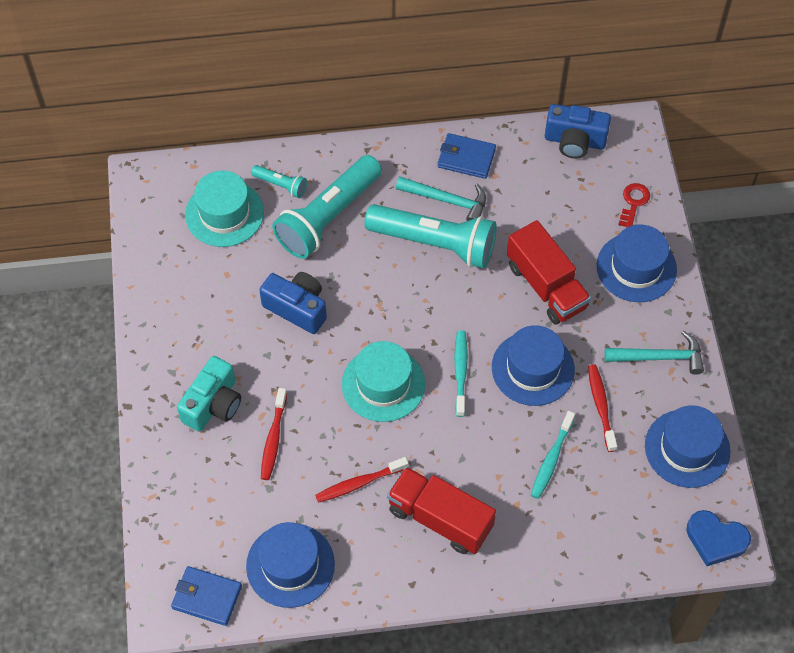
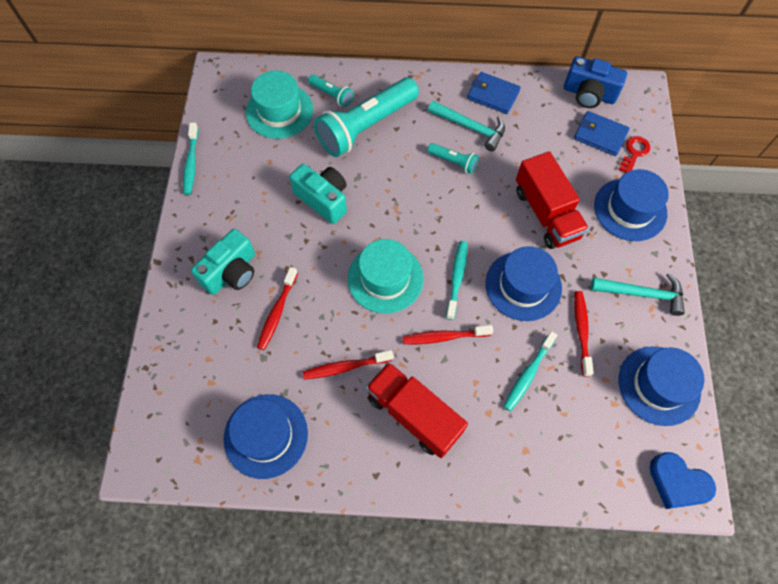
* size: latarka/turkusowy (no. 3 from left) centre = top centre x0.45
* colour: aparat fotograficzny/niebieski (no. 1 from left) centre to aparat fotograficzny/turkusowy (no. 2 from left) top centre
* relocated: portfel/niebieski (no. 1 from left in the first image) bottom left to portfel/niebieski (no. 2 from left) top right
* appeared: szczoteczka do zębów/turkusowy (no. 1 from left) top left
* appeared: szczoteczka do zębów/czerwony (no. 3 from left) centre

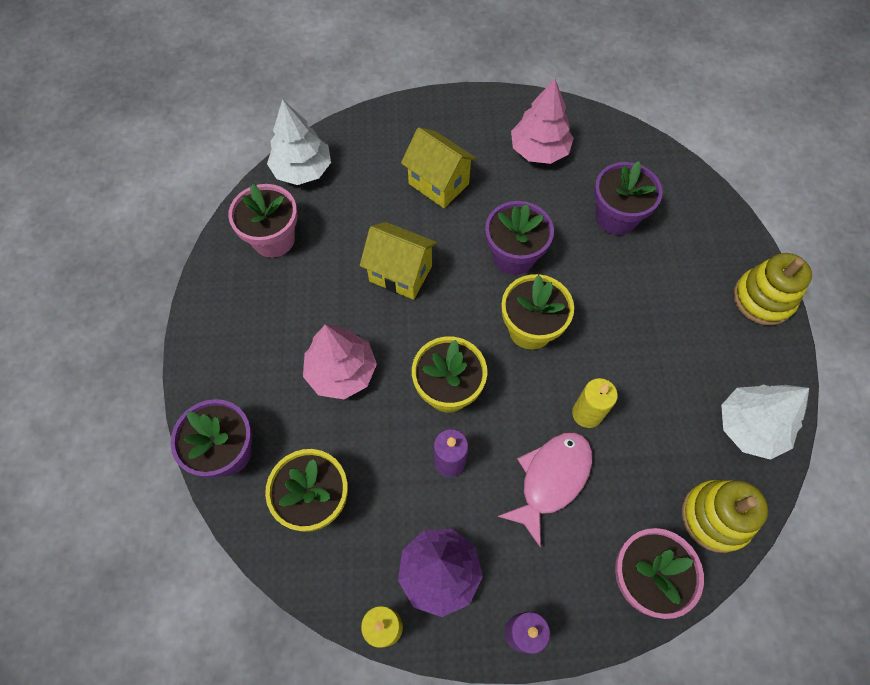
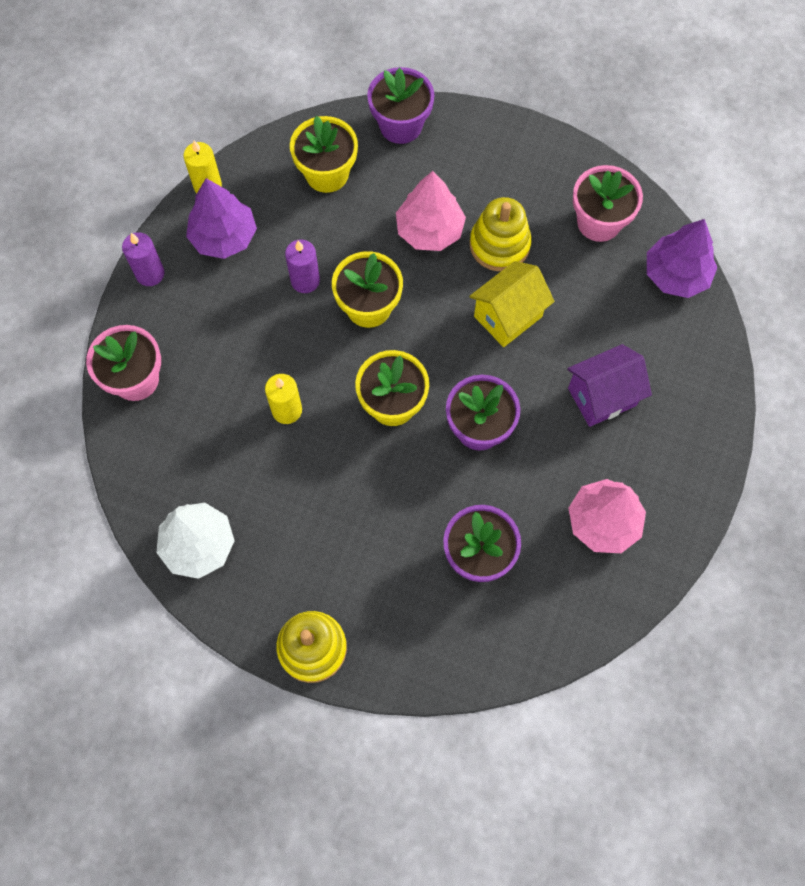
* colour: drzewko/biały (no. 1 from left) top centre to drzewko/fioletowy (no. 2 from left) top right
* colour: domek/żółty (no. 2 from left) top centre to domek/fioletowy middle right
* missing: ryba/różowy bottom centre
* relocated: zabawka nakładanka/żółty (no. 1 from left in the first image) bottom right to zabawka nakładanka/żółty (no. 2 from left) top centre

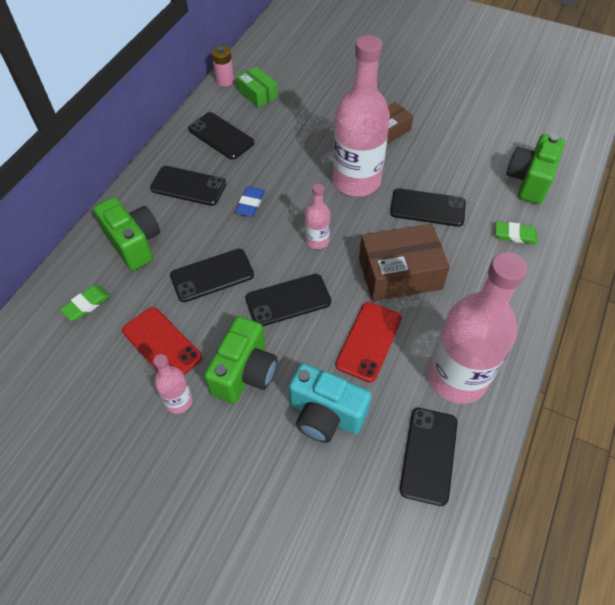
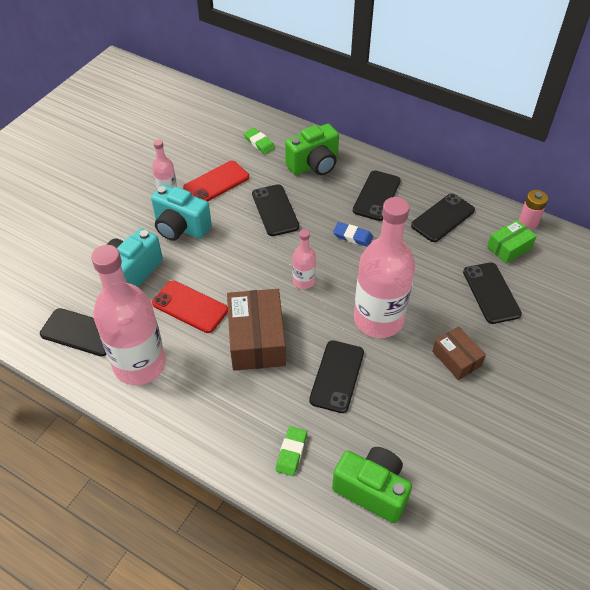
* relocated: telefon/czarny (no. 4 from left in the first image) centre to telefon/czarny (no. 6 from left) middle right
* colour: aparat fotograficzny/zielony (no. 2 from left) centre to aparat fotograficzny/turkusowy (no. 2 from left) middle left

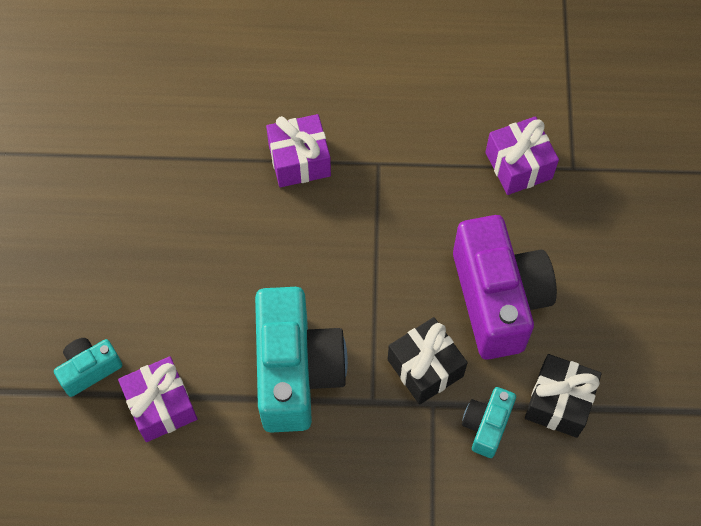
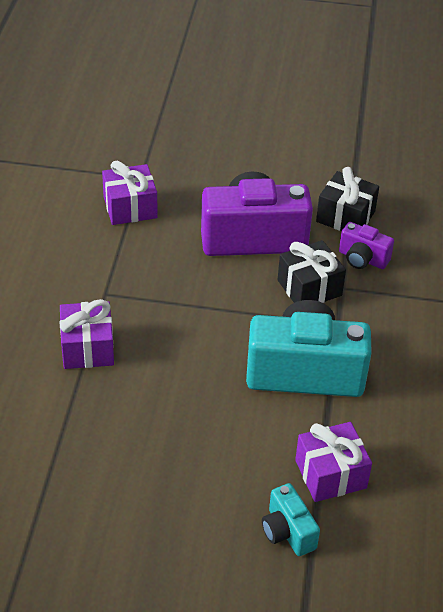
* colour: aparat fotograficzny/turkusowy (no. 3 from left) bottom right to aparat fotograficzny/fioletowy (no. 2 from left) middle right

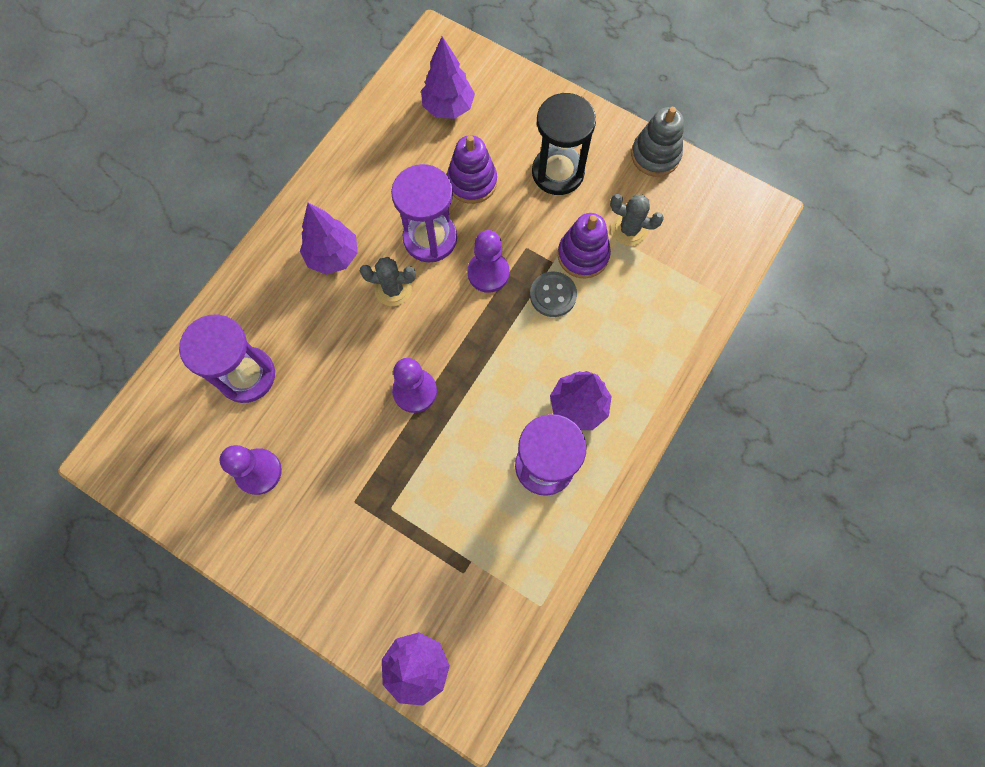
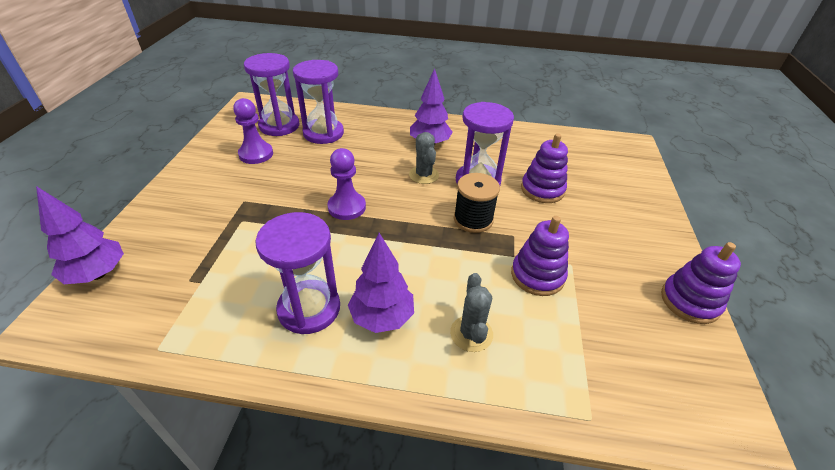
* missing: drzewko/fioletowy (no. 3 from left) top centre
* missing: klepsydra/czarny top centre
* colour: zabawka nakładanka/szary top right to zabawka nakładanka/fioletowy (no. 3 from left) middle right
* relocated: kaktus/szary (no. 2 from left) top centre to centre
* exchanged: pionek/fioletowy (no. 3 from left) centre to szpulka/czarny centre
* missing: guzik/szary centre
* appeared: klepsydra/fioletowy (no. 1 from left) top left

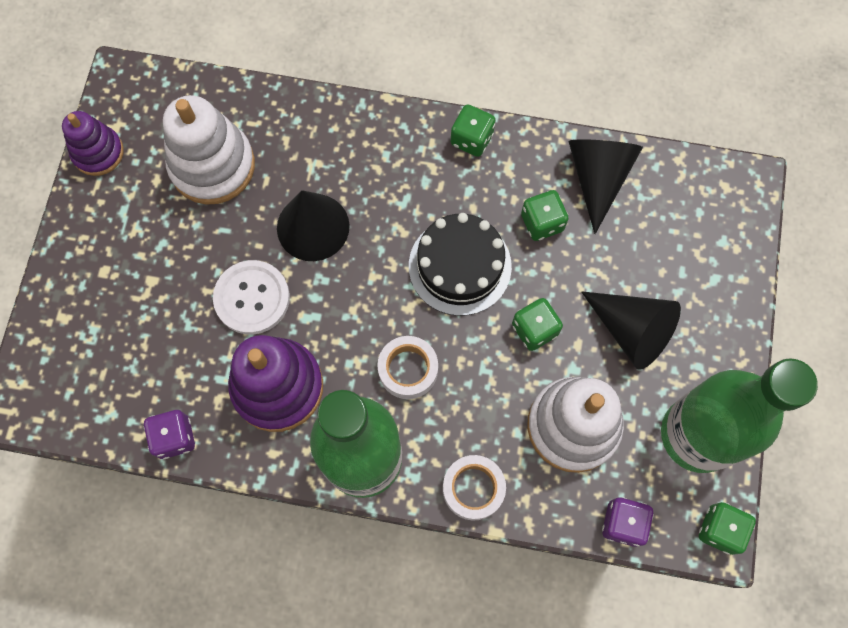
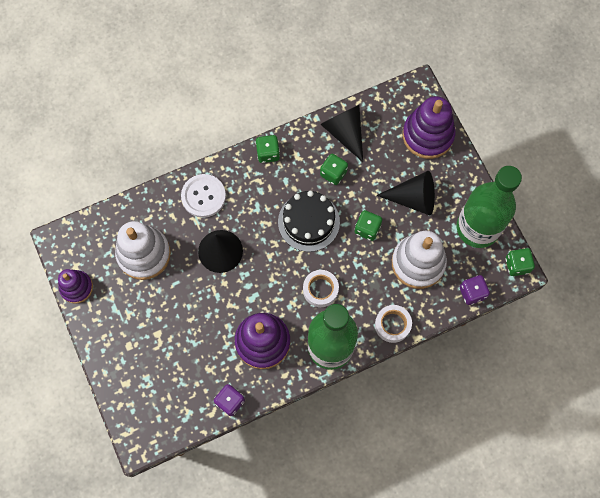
* relocated: guzik/biały middle left to centre
* appeared: zabawka nakładanka/fioletowy (no. 3 from left) top right

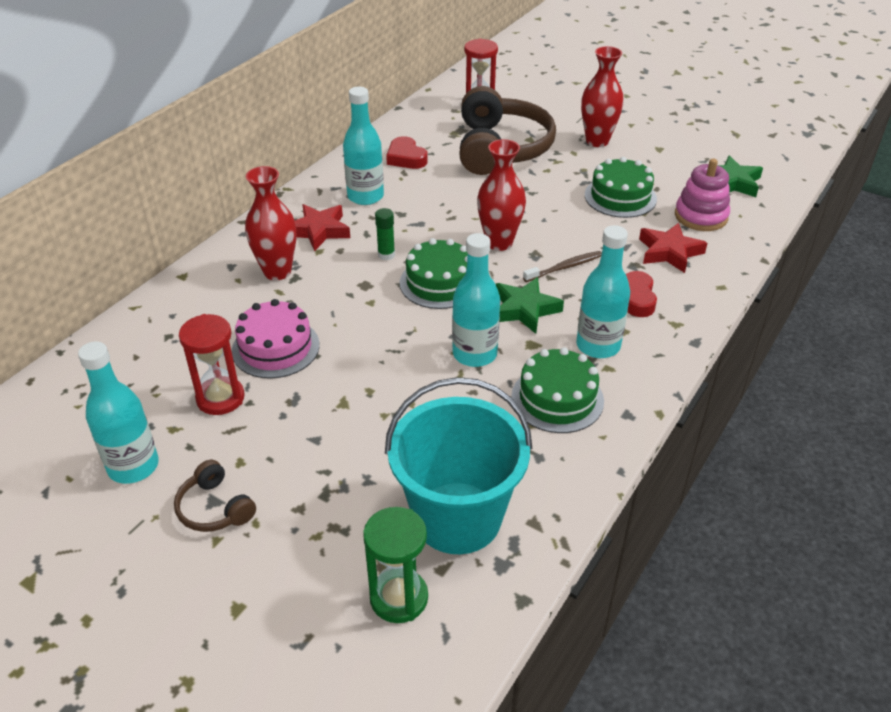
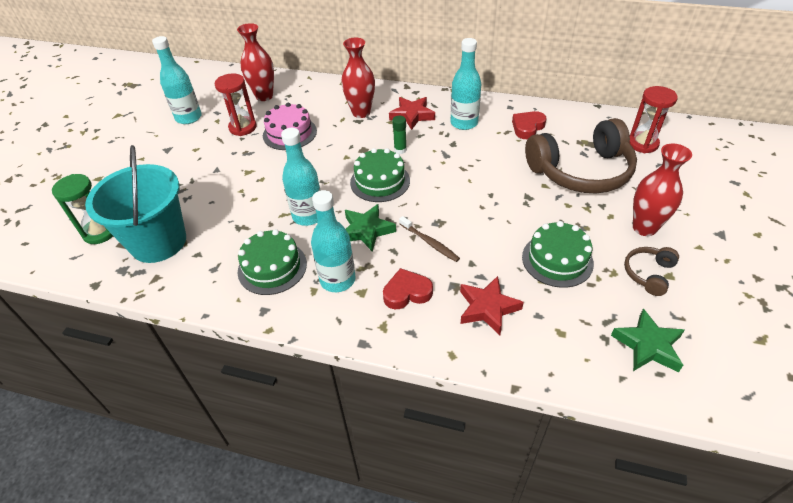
* relocated: wazon/czerwony (no. 2 from left in the first image) top centre to wazon/czerwony (no. 1 from left) top left
* missing: zabawka nakładanka/różowy top right
* relocated: słuchawki/brązowy (no. 1 from left in the first image) bottom left to słuchawki/brązowy (no. 2 from left) middle right

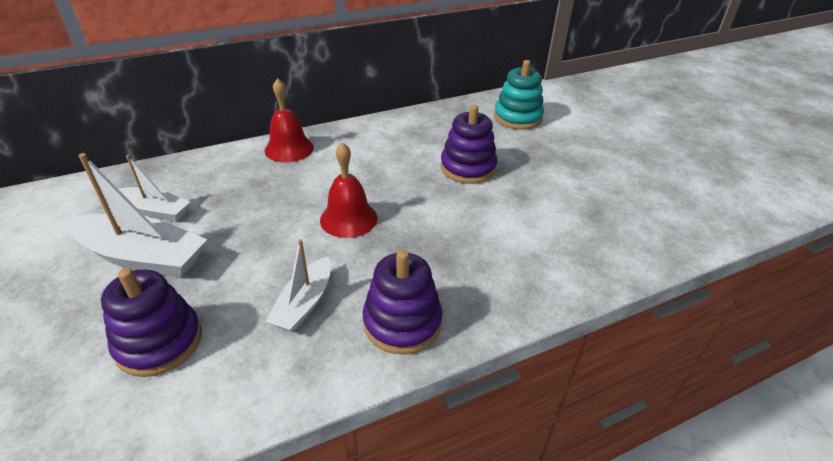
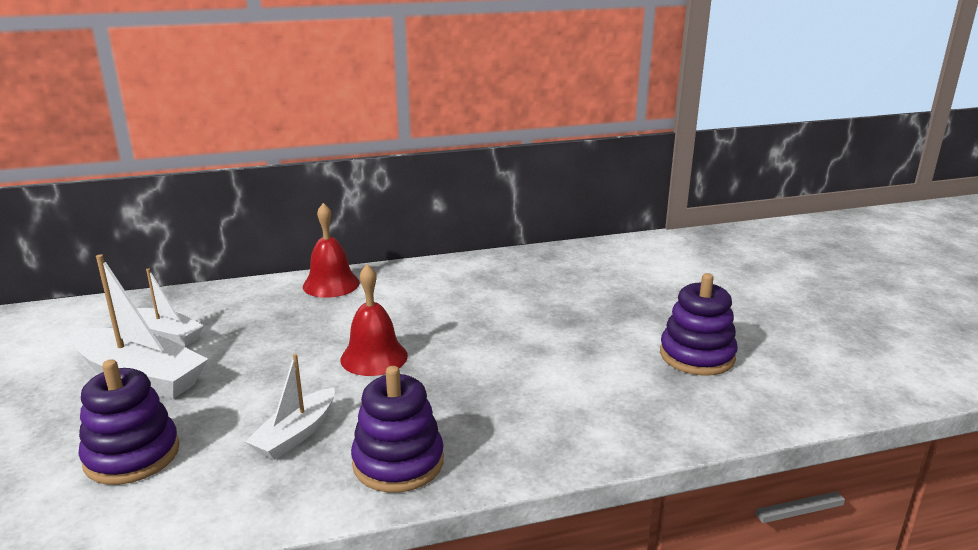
* missing: zabawka nakładanka/turkusowy top centre
* relocated: zabawka nakładanka/fioletowy (no. 3 from left) top centre to middle right

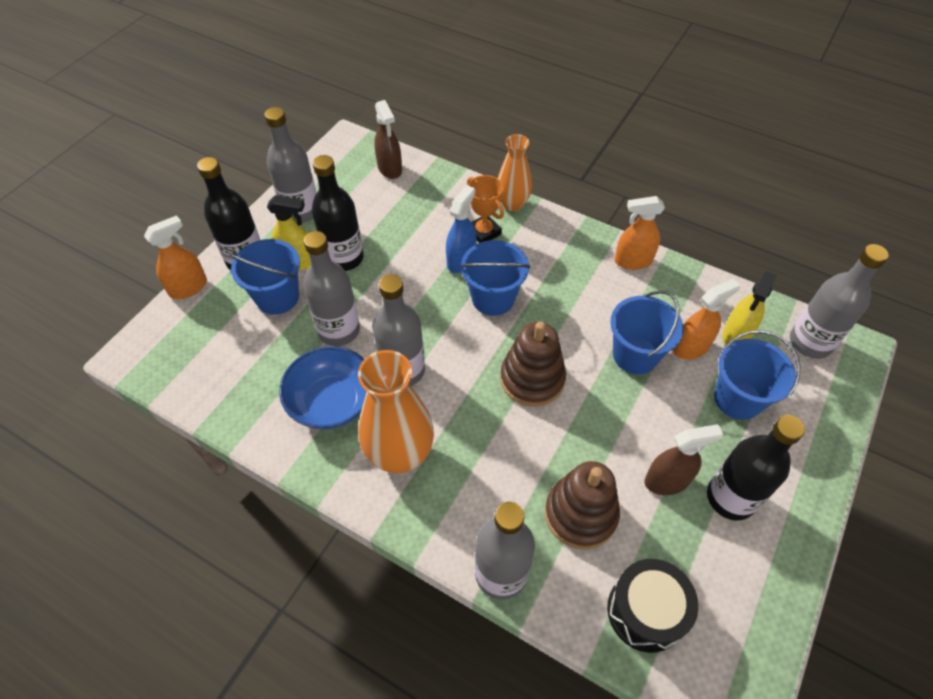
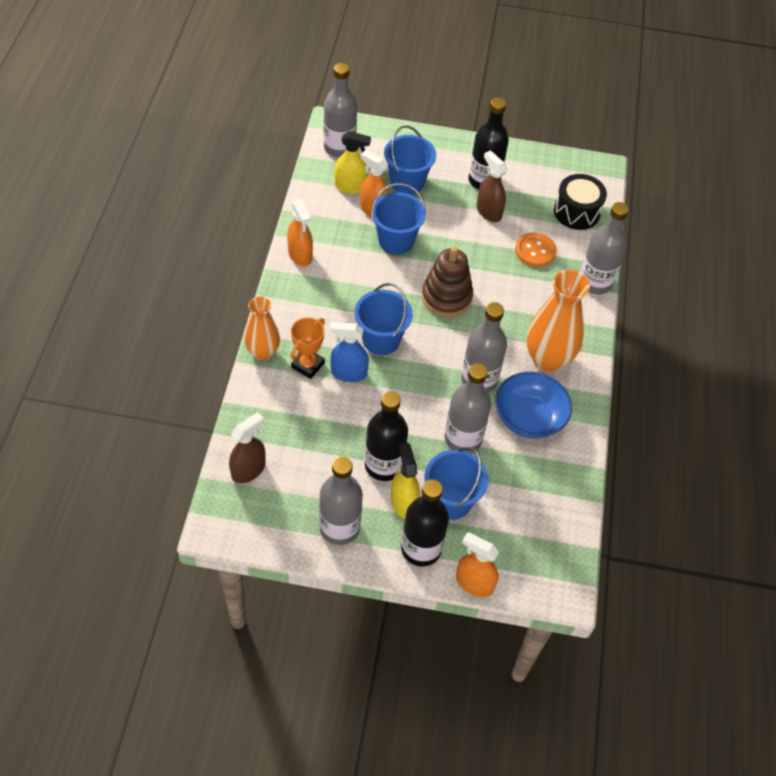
* exchanged: zabawka nakładanka/brązowy (no. 2 from left) bottom centre to guzik/pomarańczowy top right

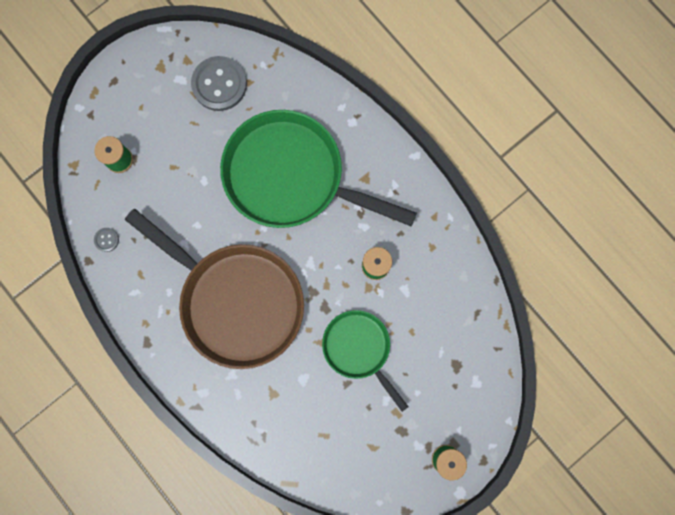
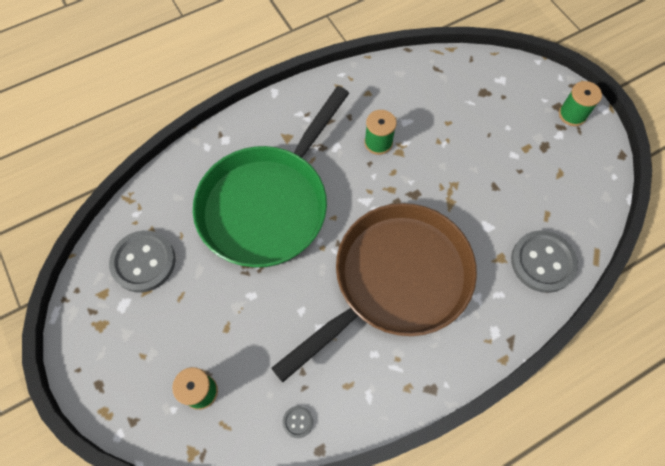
* missing: patelnia/zielony (no. 2 from left) bottom centre
* appeared: guzik/szary (no. 3 from left) middle right

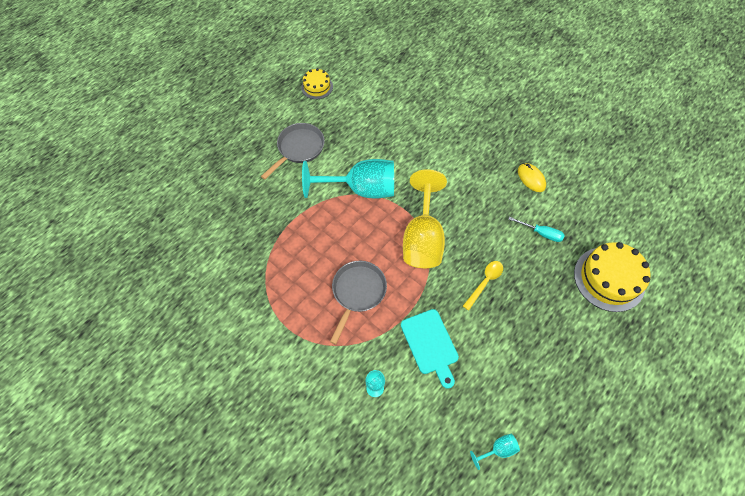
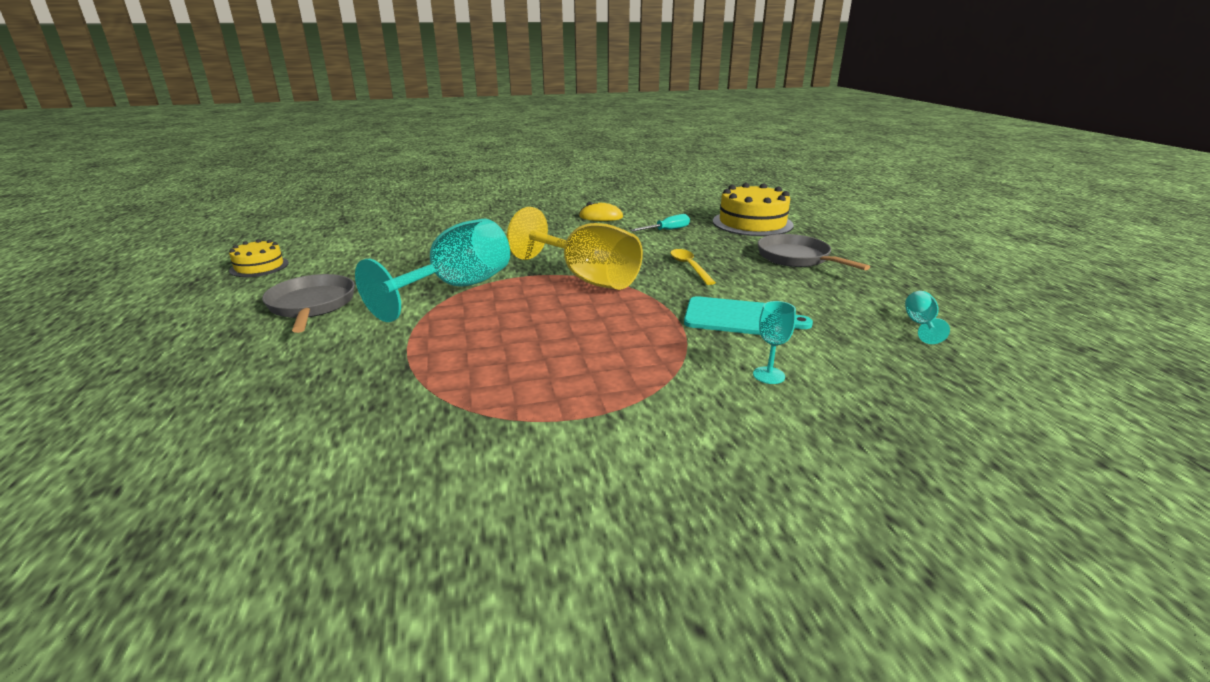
* relocated: patelnia/szary (no. 2 from left) centre to middle right

